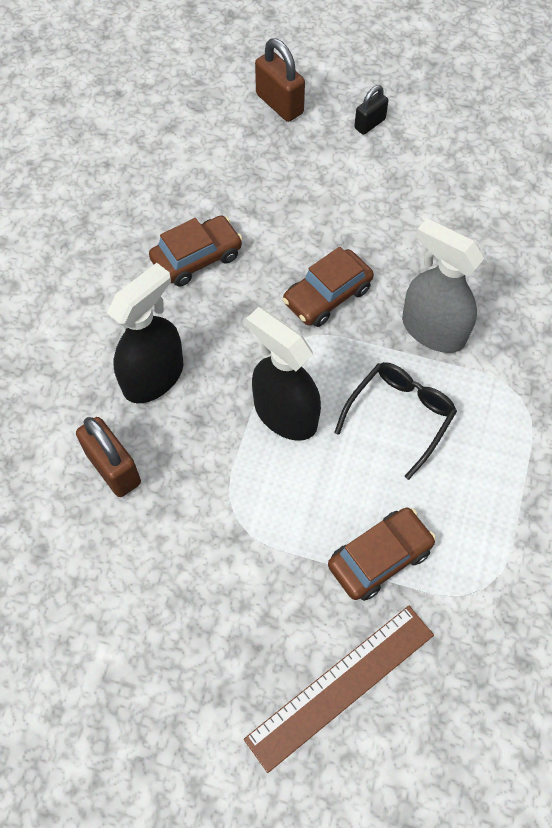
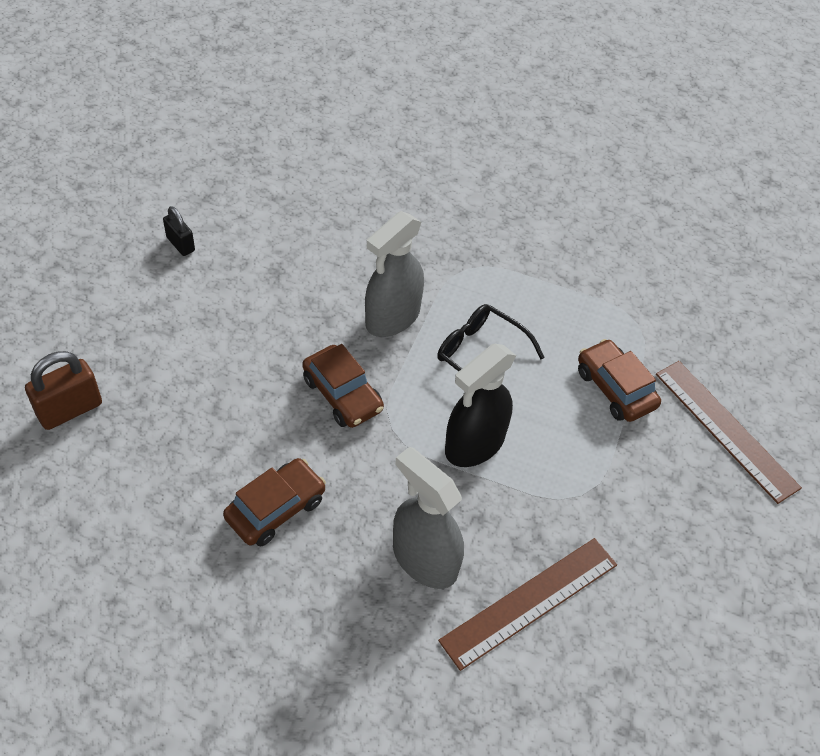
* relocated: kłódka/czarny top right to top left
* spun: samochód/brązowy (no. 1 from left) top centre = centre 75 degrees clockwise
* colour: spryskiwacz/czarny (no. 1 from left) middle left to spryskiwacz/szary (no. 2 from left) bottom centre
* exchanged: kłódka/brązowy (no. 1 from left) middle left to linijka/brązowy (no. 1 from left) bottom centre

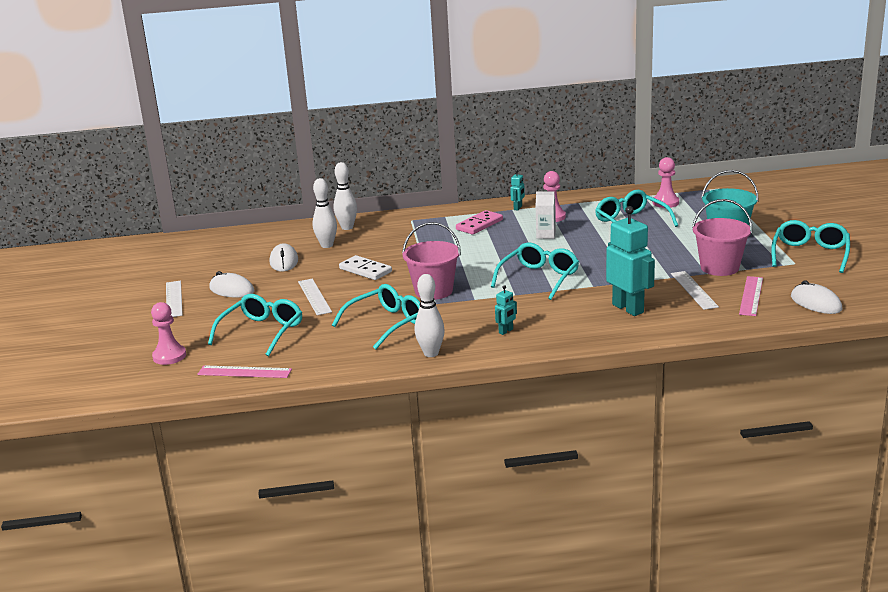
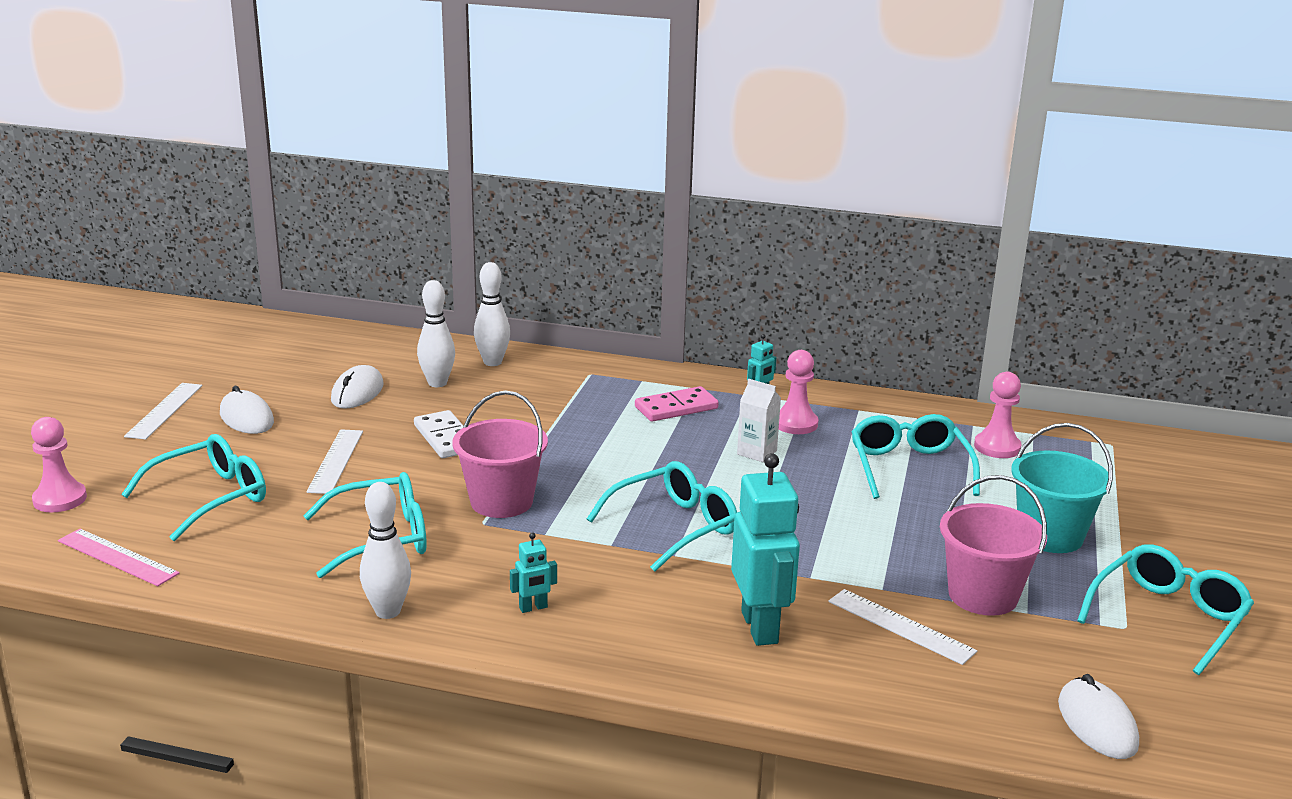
* spun: linijka/biały (no. 3 from left) middle right = bottom right 60 degrees counterclockwise
* missing: linijka/różowy (no. 2 from left) middle right

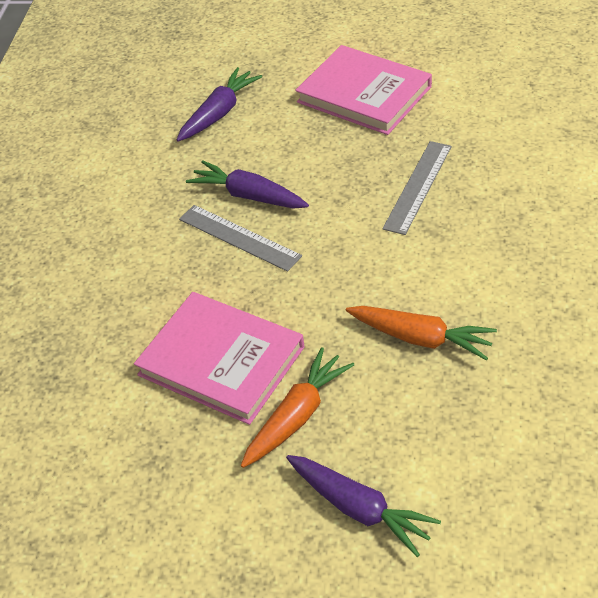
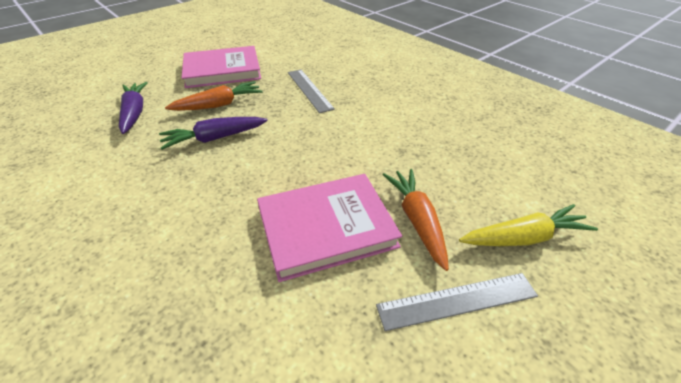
* relocated: linijka/szary (no. 1 from left in the first image) centre to linijka/szary (no. 2 from left) bottom right
* relocated: marchewka/pomarańczowy (no. 2 from left in the first image) middle right to marchewka/pomarańczowy (no. 1 from left) top left
* colour: marchewka/fioletowy (no. 3 from left) bottom centre to marchewka/żółty middle right

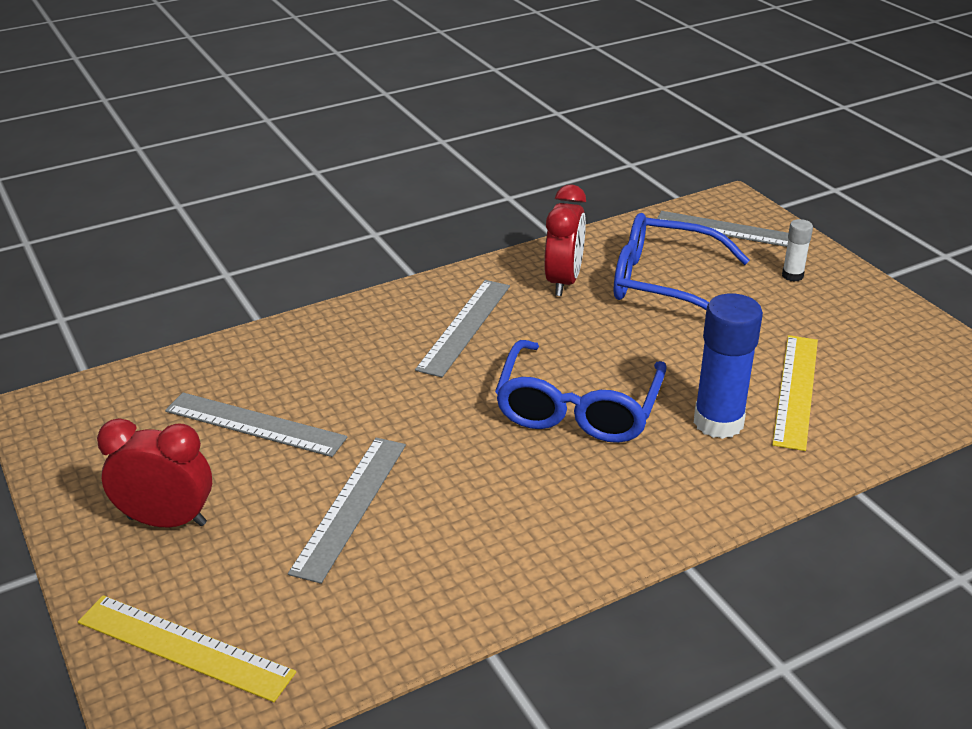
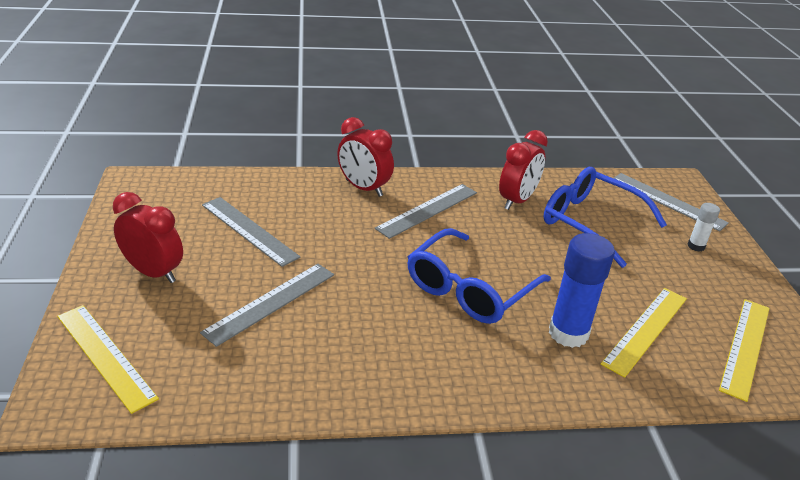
* appeared: budzik/czerwony (no. 2 from left) top centre
* appeared: linijka/żółty (no. 3 from left) bottom right

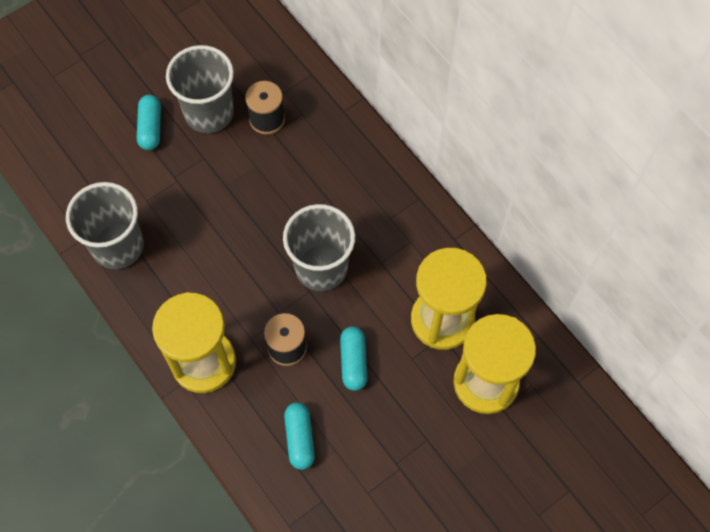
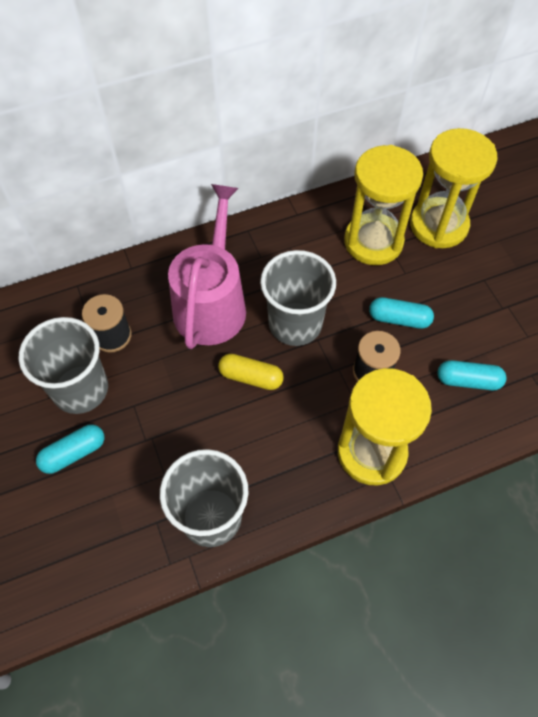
* spun: kapsułka/turkusowy (no. 1 from left) top left = middle left 45 degrees counterclockwise
* appeared: konewka/różowy centre
* appeared: kapsułka/żółty centre

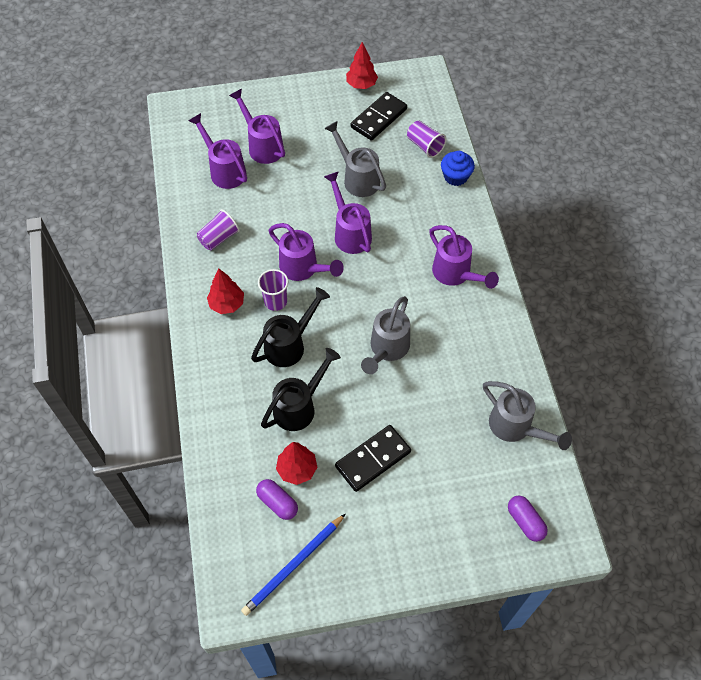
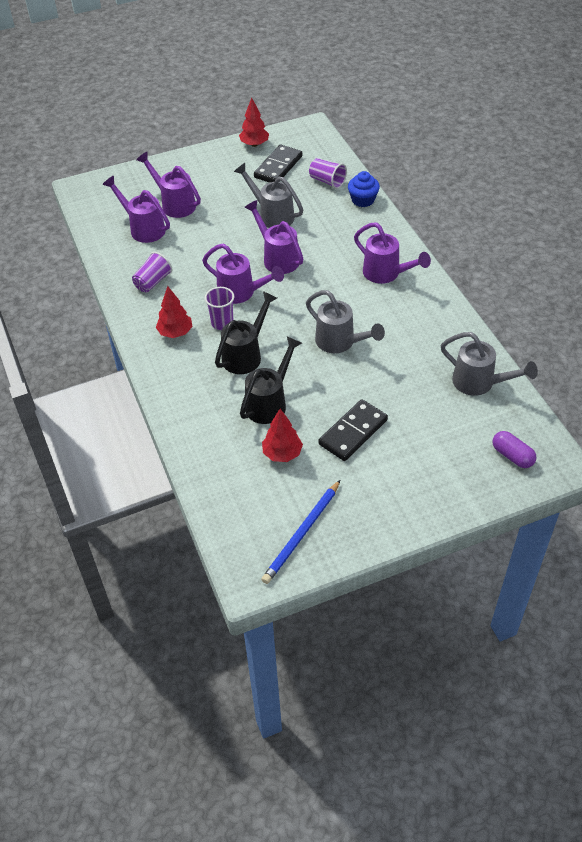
* spun: konewka/szary (no. 2 from left) centre = centre 60 degrees counterclockwise
* missing: kapsułka/fioletowy (no. 1 from left) bottom centre

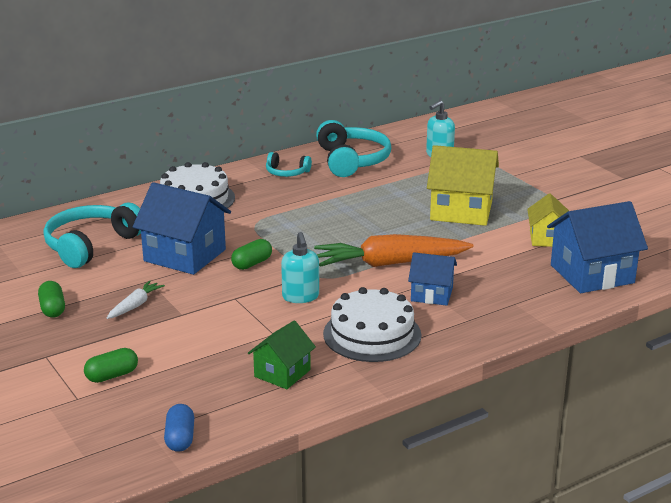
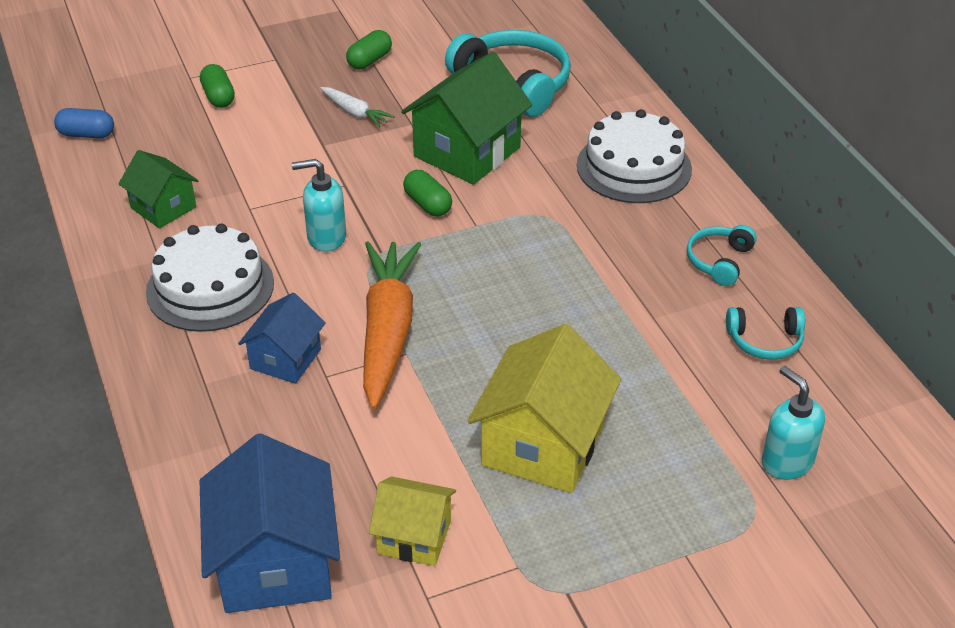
* size: słuchawki/turkusowy (no. 3 from left) top centre = middle right x0.53
* colour: domek/niebieski (no. 1 from left) middle left to domek/zielony (no. 2 from left) top centre
* spun: kapsułka/zielony (no. 1 from left in the first image) middle left = top centre 45 degrees counterclockwise

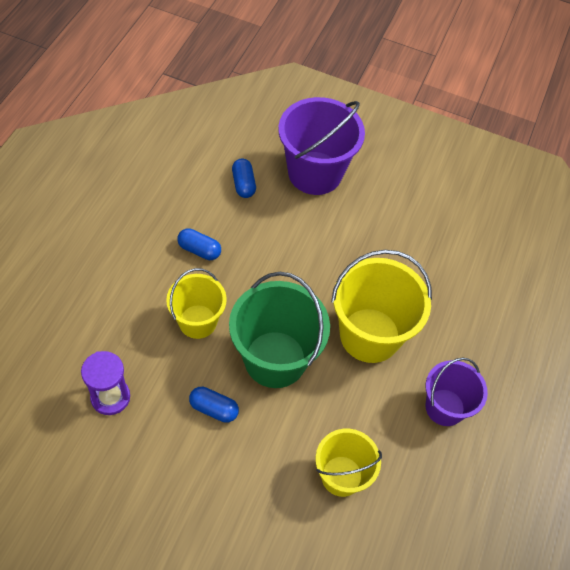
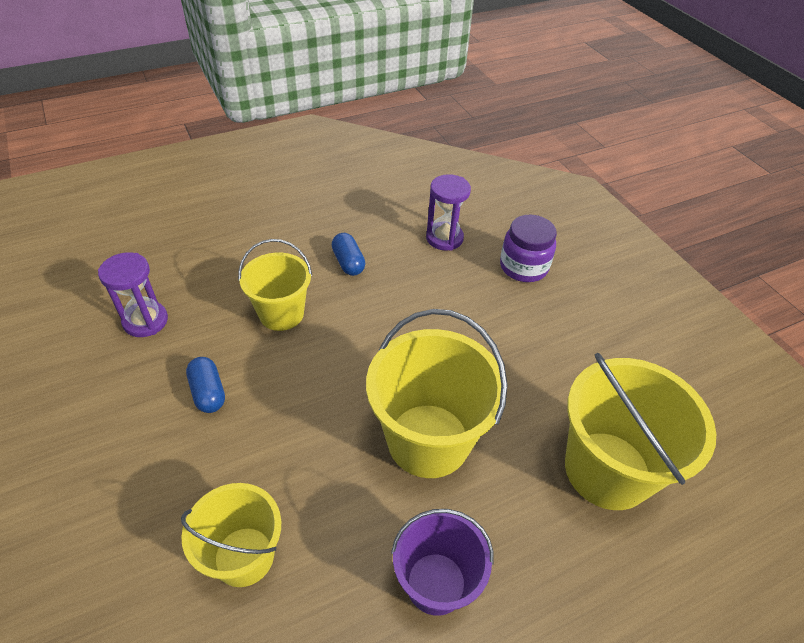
* exchanged: wiadro/fioletowy (no. 1 from left) top centre to słoik/fioletowy centre
* exchanged: kapsułka/niebieski (no. 3 from left) top centre to klepsydra/fioletowy (no. 2 from left) top centre
* missing: wiadro/zielony centre
* appeared: wiadro/żółty (no. 4 from left) bottom right

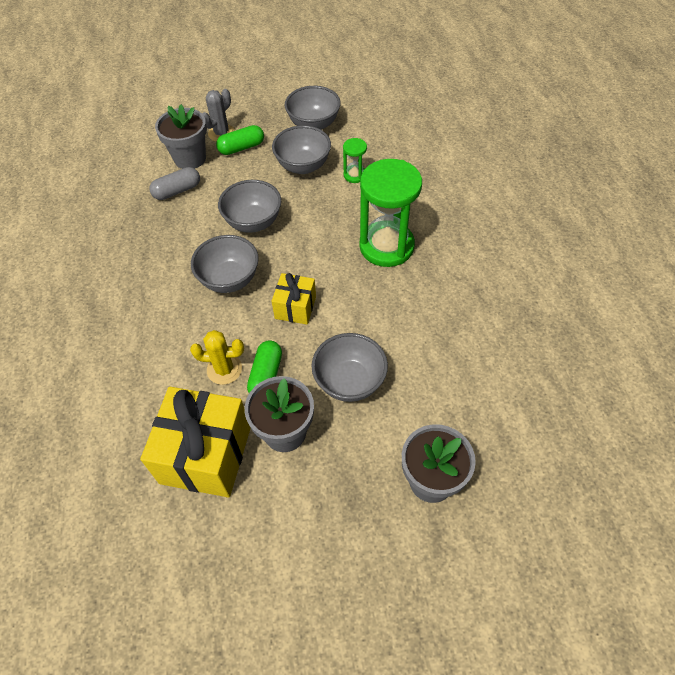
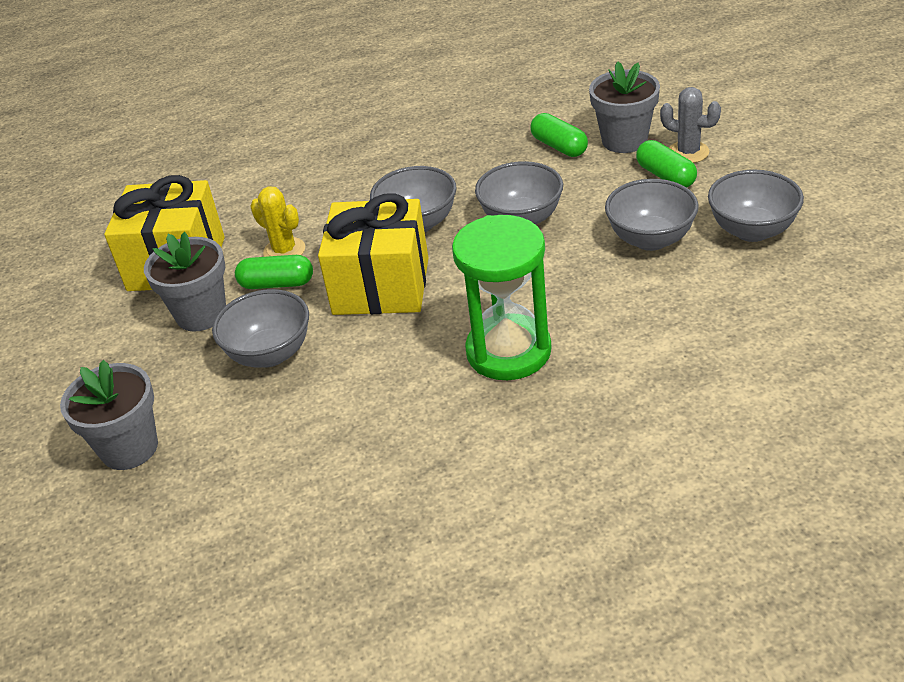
* missing: klepsydra/zielony (no. 1 from left) top centre
* colour: kapsułka/szary top left to kapsułka/zielony (no. 2 from left) top centre
* size: prezent/żółty (no. 2 from left) centre = centre x1.86
* spun: kaktus/żółty middle left = top left 45 degrees counterclockwise

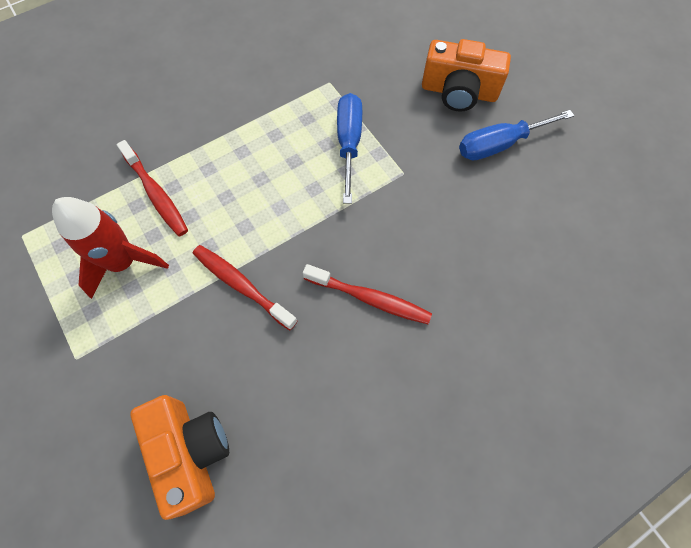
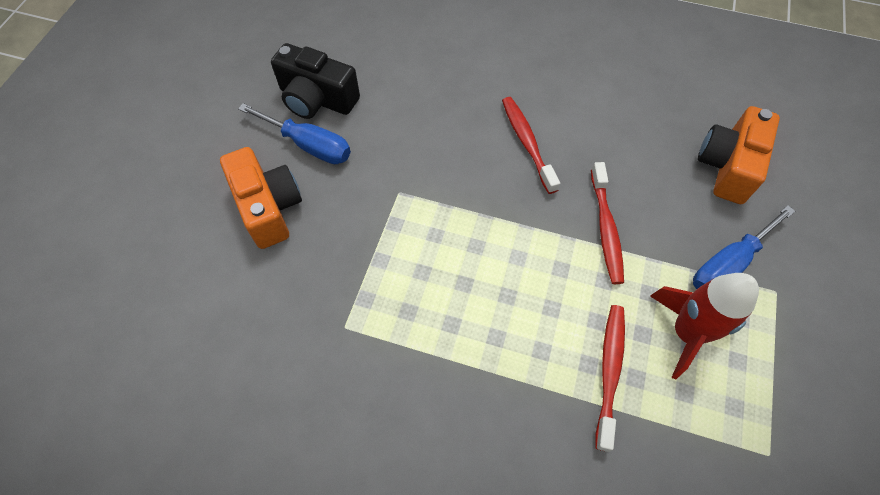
* relocated: śrubokręt/niebieski (no. 1 from left in the first image) top centre to śrubokręt/niebieski (no. 2 from left) middle right
* appeared: aparat fotograficzny/czarny top centre

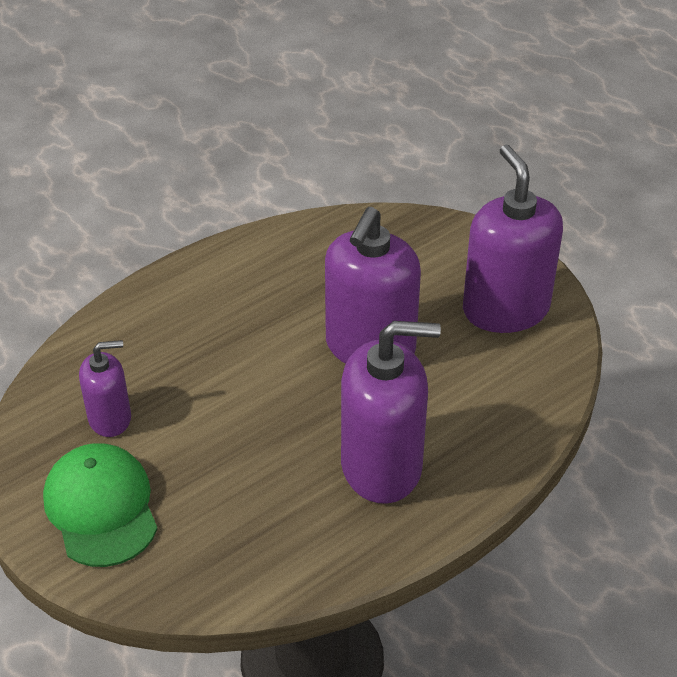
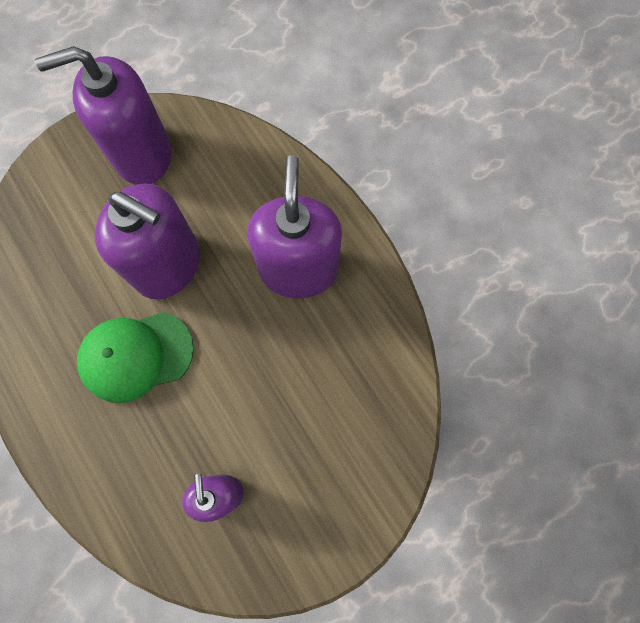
* relocated: czapka/zielony bottom left to middle left

